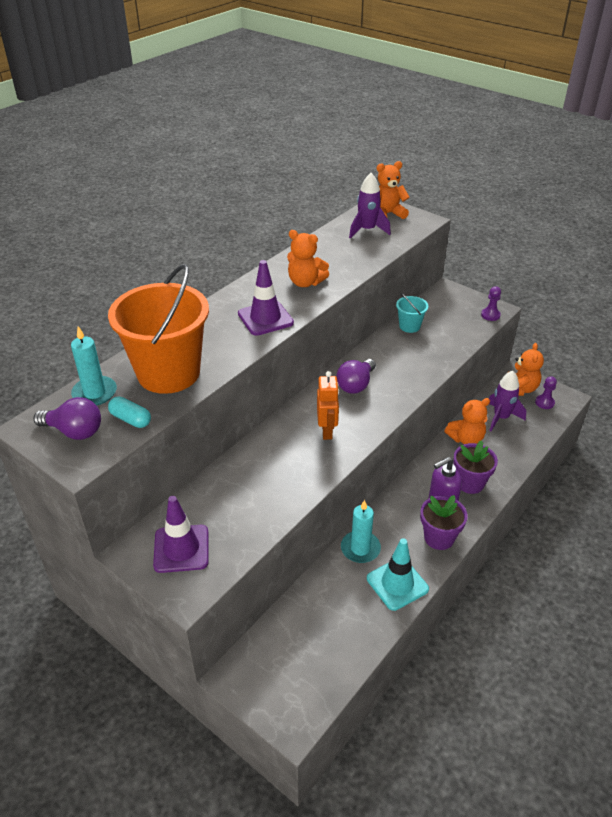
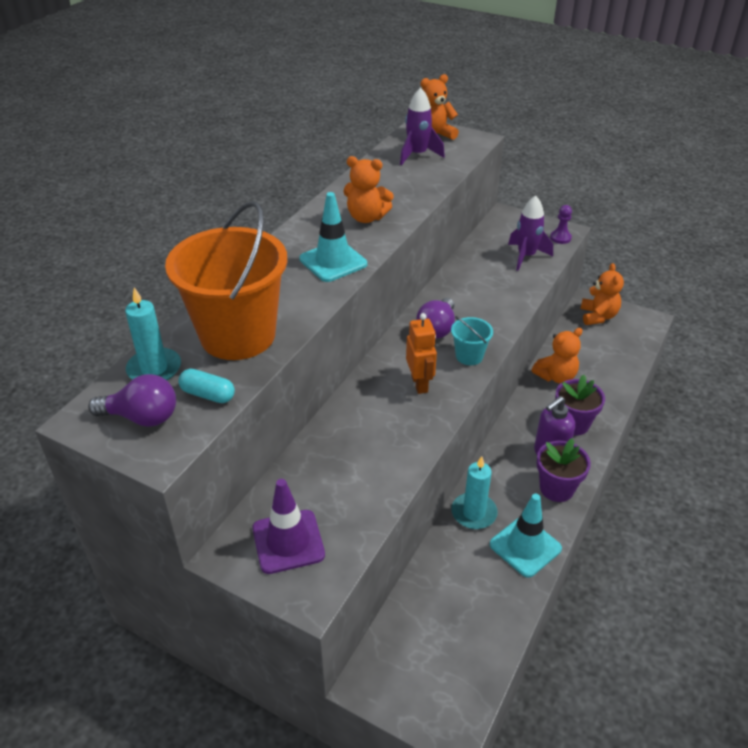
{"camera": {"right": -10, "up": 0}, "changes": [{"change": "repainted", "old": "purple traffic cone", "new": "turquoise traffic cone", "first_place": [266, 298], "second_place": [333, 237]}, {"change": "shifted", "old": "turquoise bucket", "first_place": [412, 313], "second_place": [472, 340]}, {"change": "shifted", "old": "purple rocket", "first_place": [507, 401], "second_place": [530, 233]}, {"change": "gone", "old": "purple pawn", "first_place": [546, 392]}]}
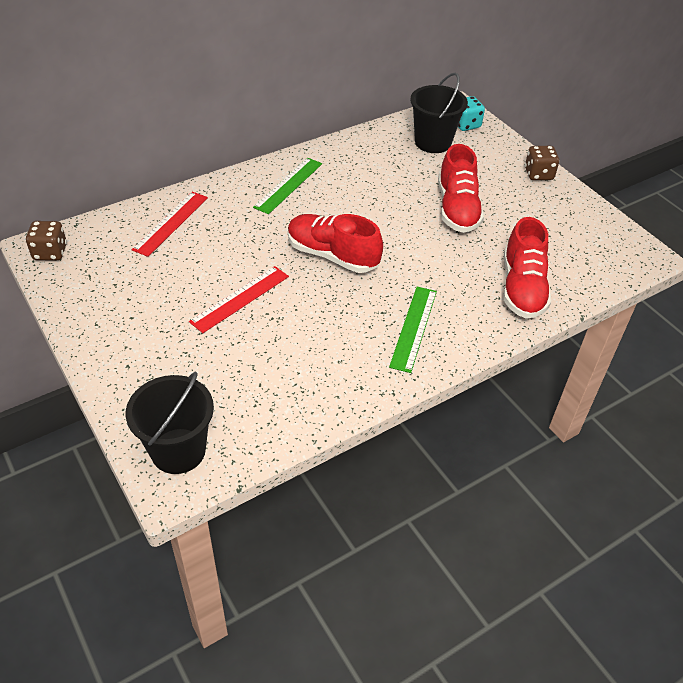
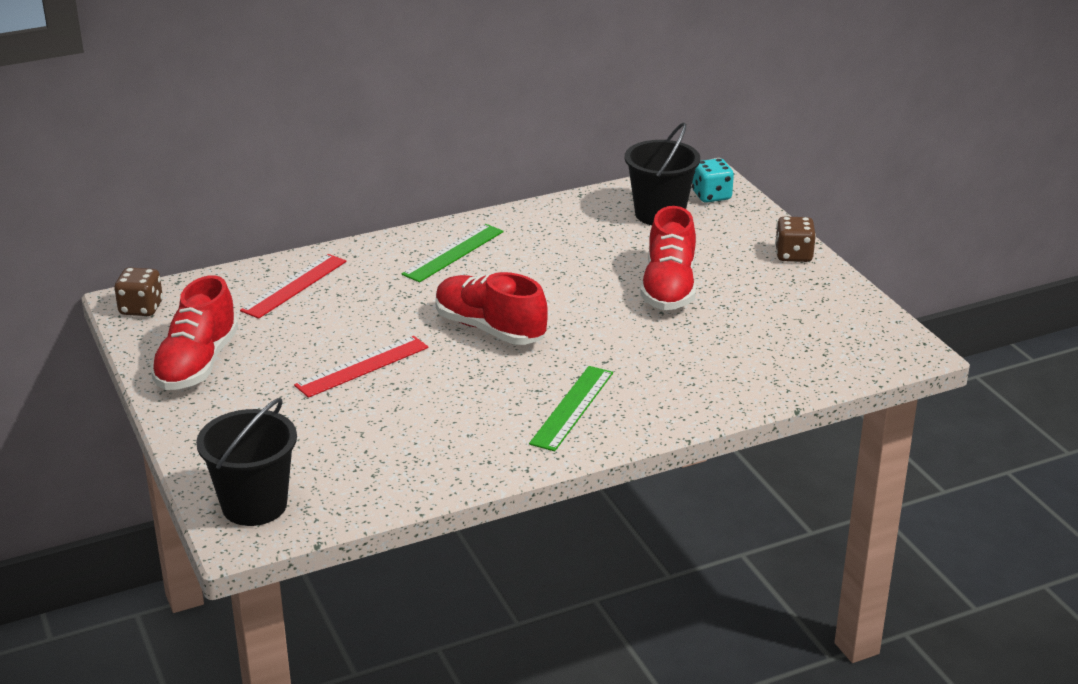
{"camera": {"right": 10, "up": -15}, "changes": [{"change": "shifted", "old": "red shoe", "first_place": [527, 268], "second_place": [194, 332]}]}
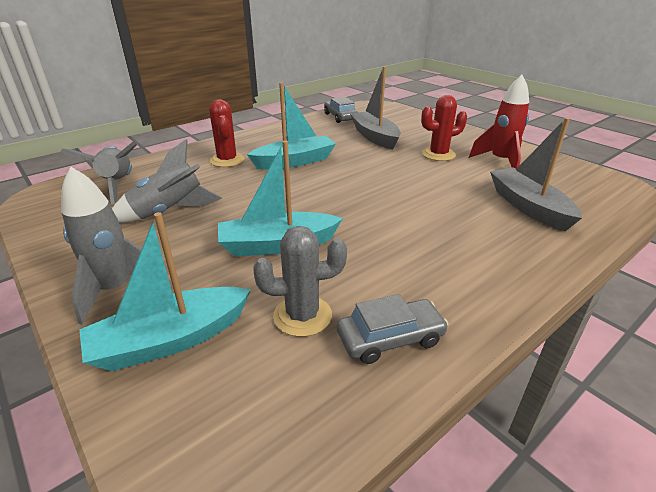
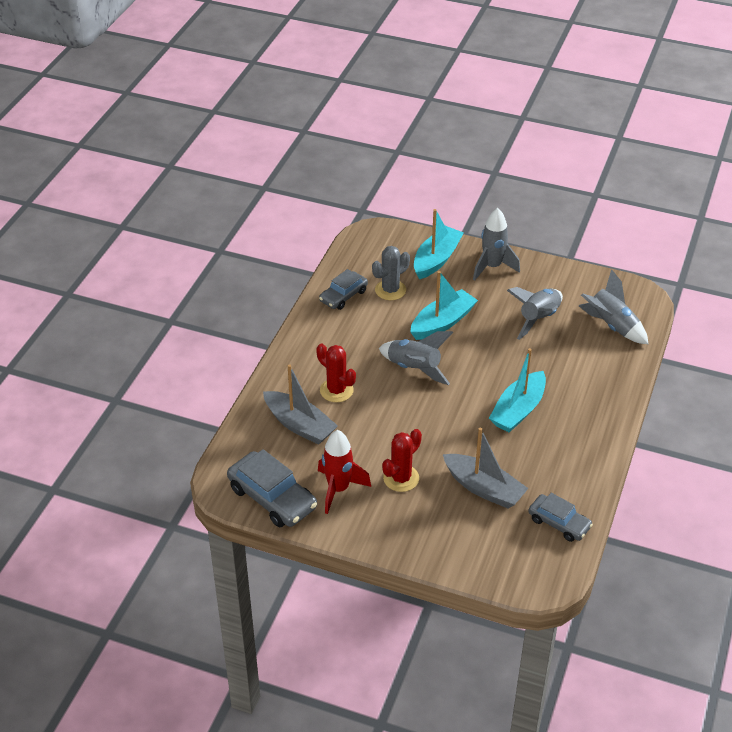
{"camera": {"right": 150, "up": 10}, "changes": [{"change": "shifted", "old": "red cactus", "first_place": [226, 133], "second_place": [336, 372]}, {"change": "new", "new": "grey rocket", "second_place": [416, 358]}, {"change": "new", "new": "grey car", "second_place": [272, 488]}]}
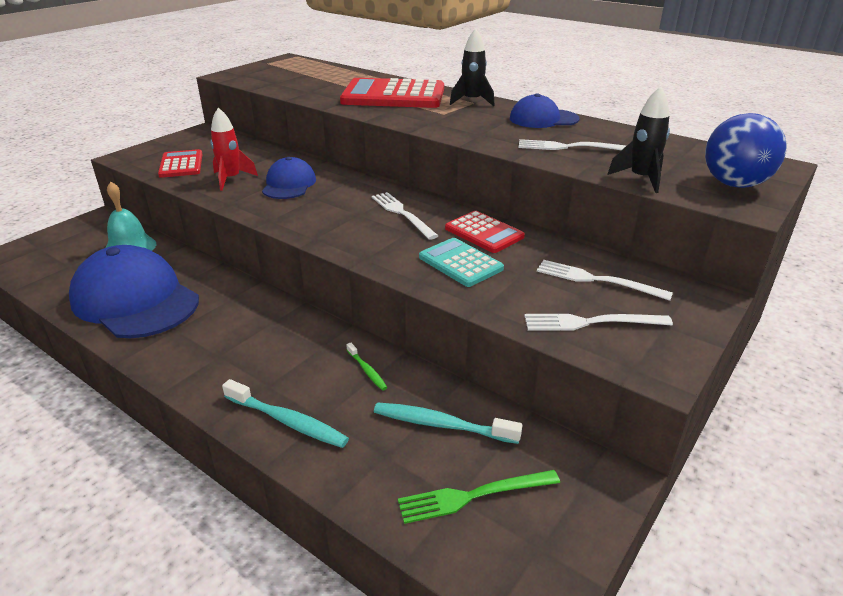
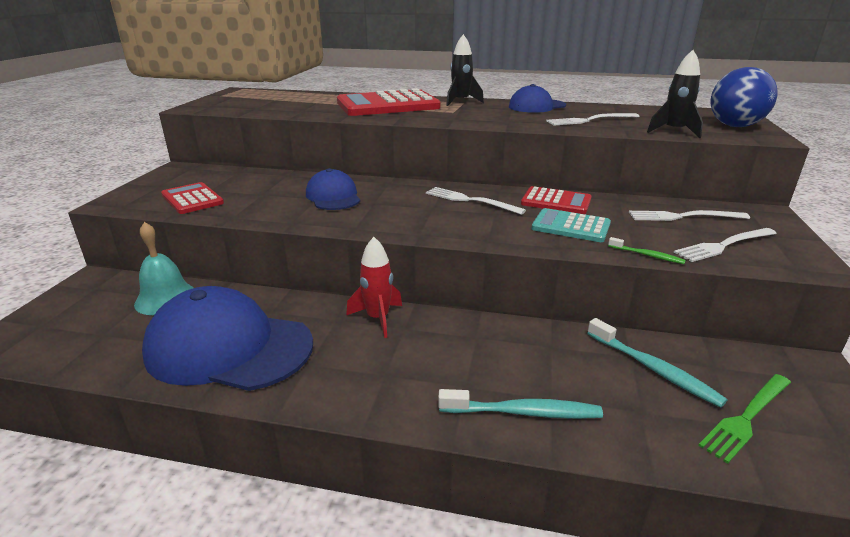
{"camera": {"right": -25, "up": -5}, "changes": [{"change": "shifted", "old": "red rocket", "first_place": [234, 149], "second_place": [374, 287]}, {"change": "shifted", "old": "green toothbrush", "first_place": [367, 367], "second_place": [647, 250]}, {"change": "rotated", "old": "turquoise toothbrush", "first_place": [448, 423], "second_place": [657, 363], "degrees": -120}]}
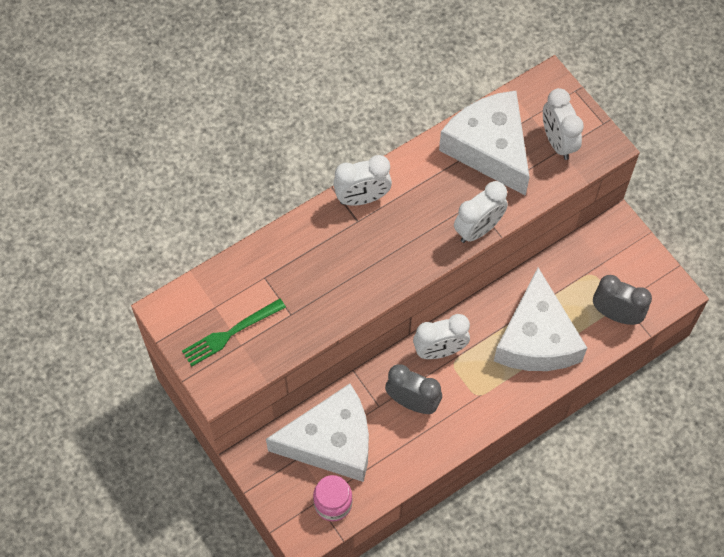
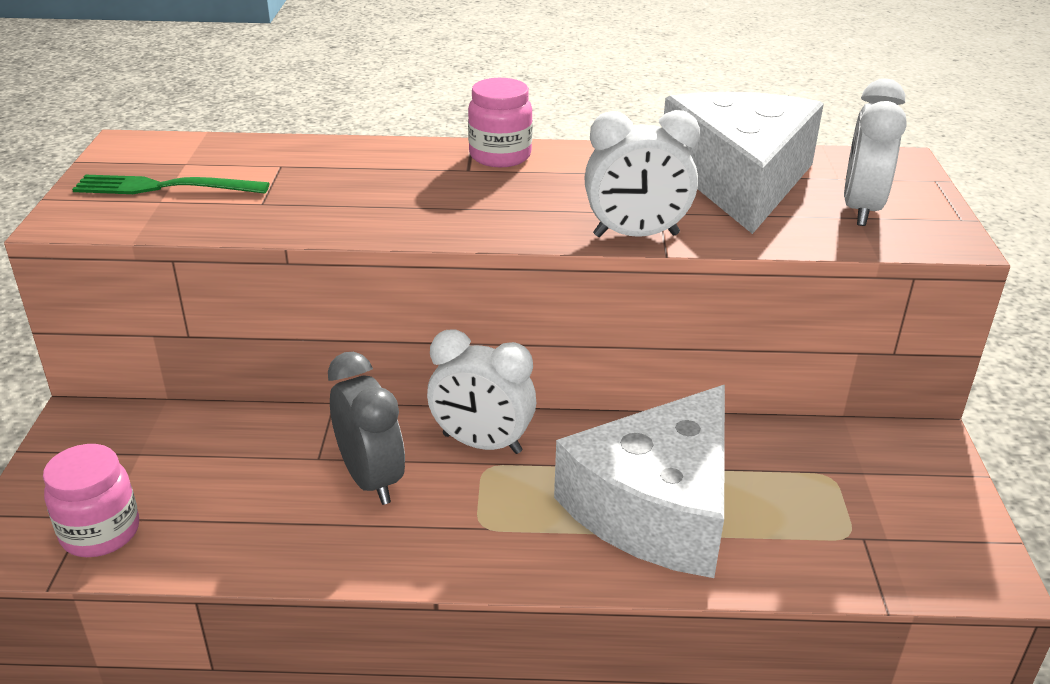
{"camera": {"right": 35, "up": -30}, "changes": [{"change": "swapped", "old": "white clock", "new": "pink jar", "first_place": [362, 180], "second_place": [500, 122]}, {"change": "gone", "old": "grey clock", "first_place": [622, 300]}, {"change": "gone", "old": "white cheese", "first_place": [317, 433]}]}
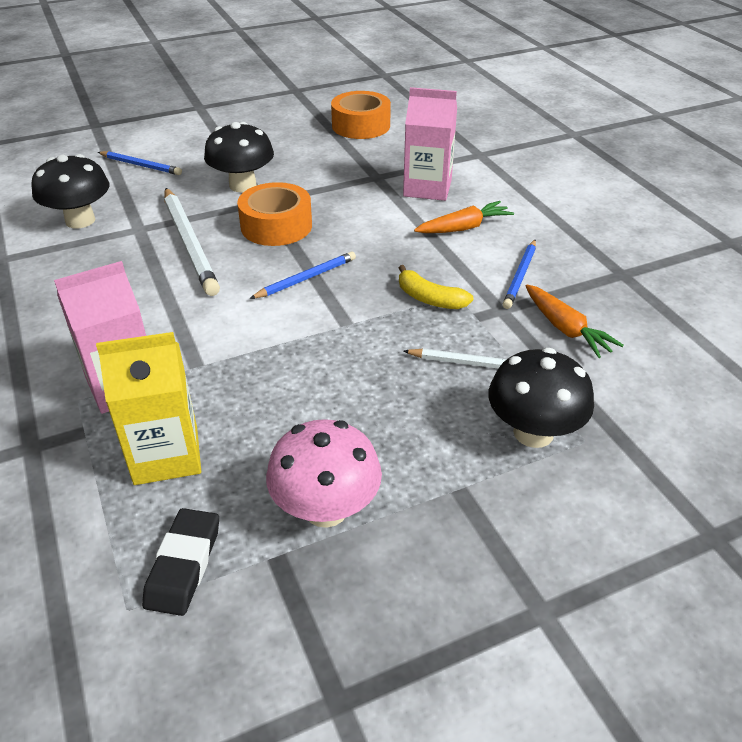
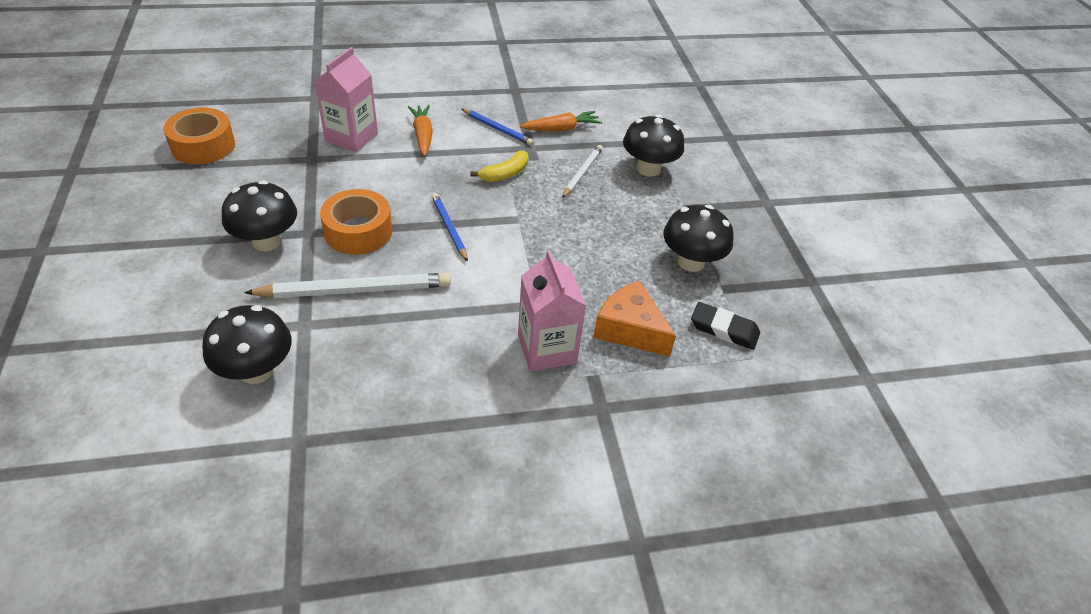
{"camera": {"right": -80, "up": 5}, "changes": [{"change": "gone", "old": "blue pencil", "first_place": [140, 163]}, {"change": "swapped", "old": "yellow carton", "new": "orange cheese", "first_place": [148, 408], "second_place": [634, 319]}, {"change": "repainted", "old": "pink mushroom", "new": "black mushroom", "first_place": [324, 473], "second_place": [698, 238]}]}
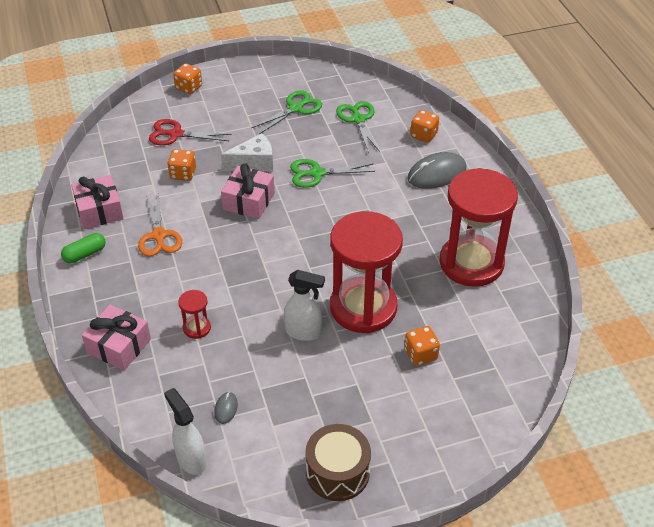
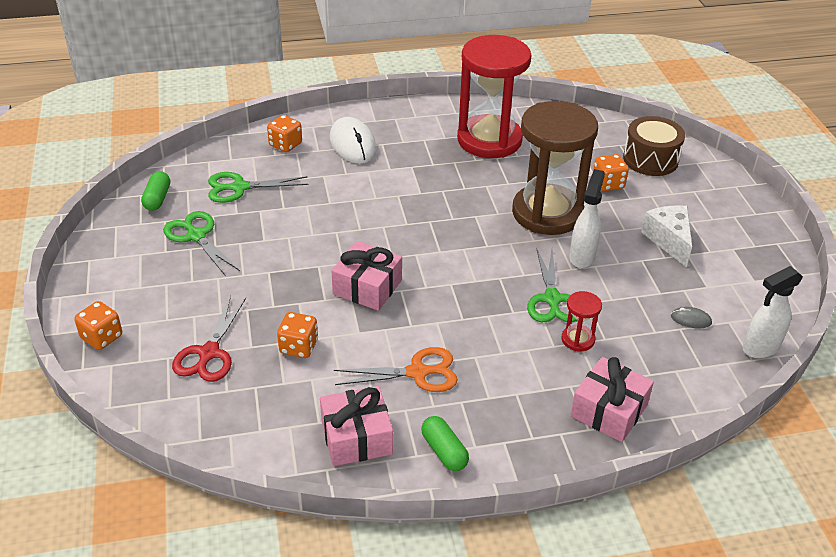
{"camera": {"right": -85, "up": -5}, "changes": [{"change": "shifted", "old": "white cheese", "first_place": [247, 152], "second_place": [666, 236]}, {"change": "repainted", "old": "grey mouse", "new": "white mouse", "first_place": [437, 170], "second_place": [353, 140]}, {"change": "shifted", "old": "green scissors", "first_place": [332, 173], "second_place": [552, 285]}, {"change": "repainted", "old": "red hourglass", "new": "brown hourglass", "first_place": [366, 272], "second_place": [555, 168]}, {"change": "shifted", "old": "brown drum", "first_place": [338, 462], "second_place": [654, 146]}, {"change": "new", "new": "green capsule", "second_place": [155, 191]}]}
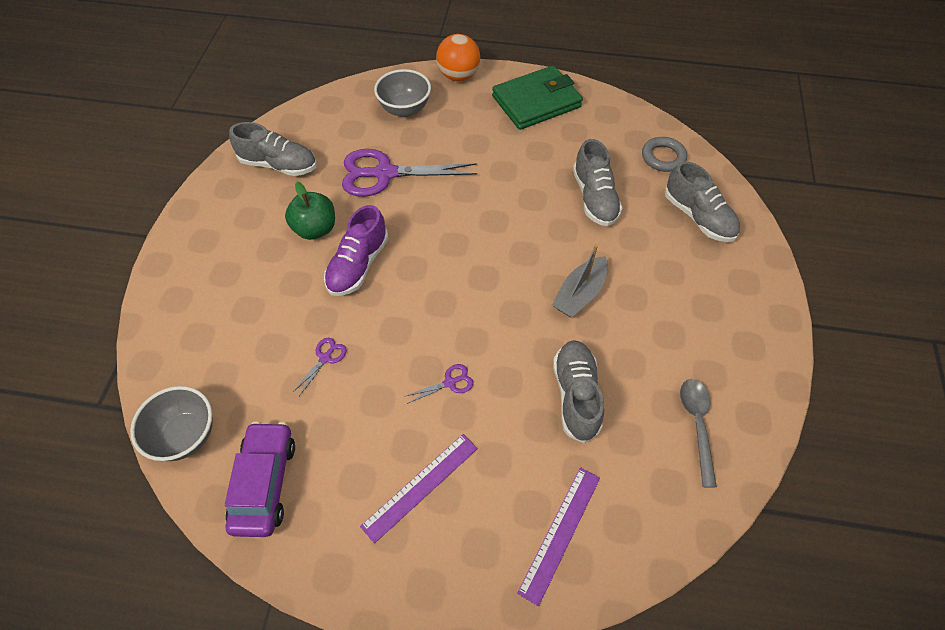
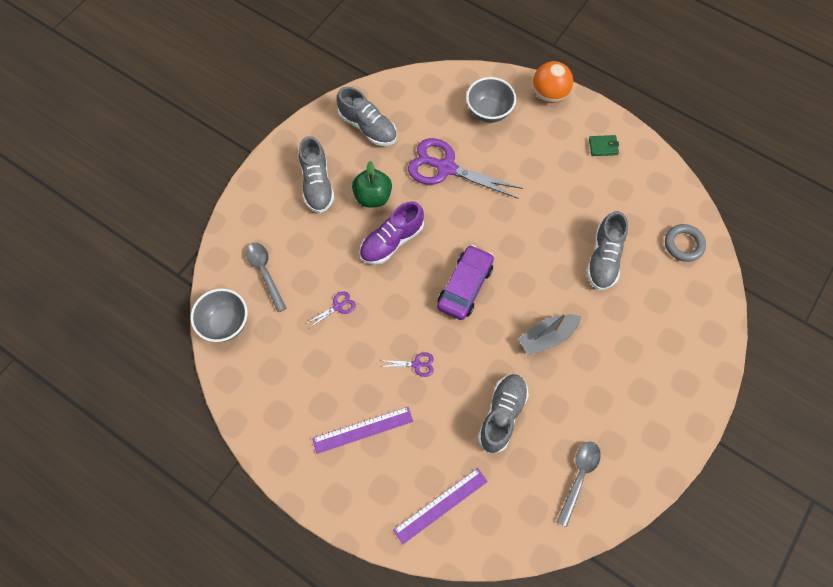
{"camera": {"right": 25, "up": 10}, "changes": [{"change": "scaled", "old": "green wallet", "first_place": [537, 97], "second_place": [604, 145], "factor": 0.41}, {"change": "shifted", "old": "grey shoe", "first_place": [702, 201], "second_place": [316, 174]}, {"change": "shifted", "old": "purple car", "first_place": [260, 479], "second_place": [465, 282]}, {"change": "new", "new": "grey spoon", "second_place": [266, 277]}]}
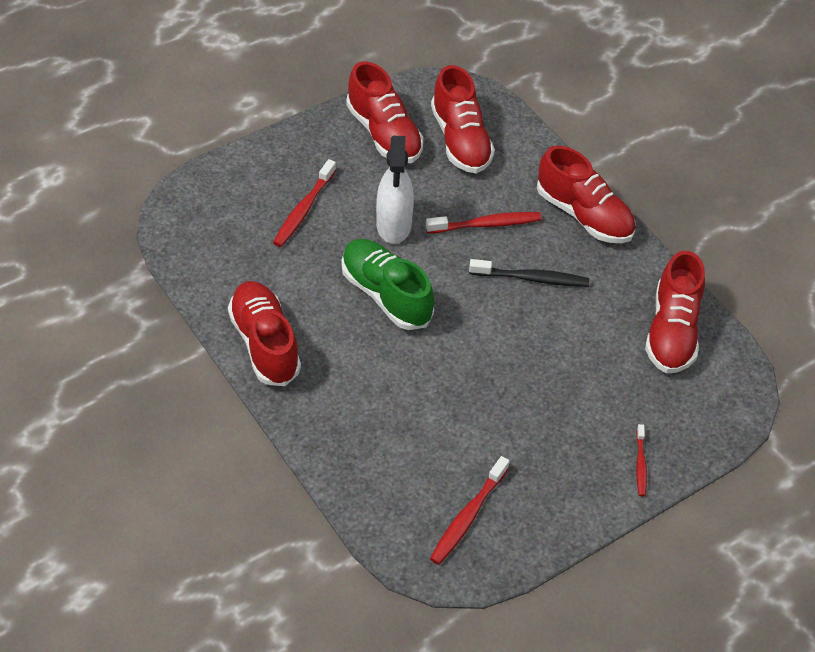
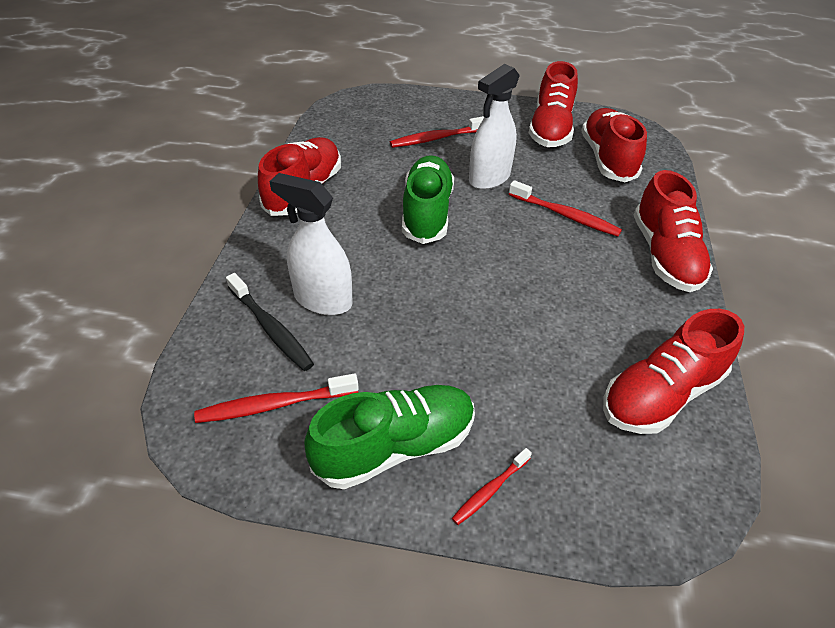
{"camera": {"right": 45, "up": -5}, "changes": [{"change": "rotated", "old": "red shoe", "first_place": [463, 119], "second_place": [614, 145], "degrees": 150}, {"change": "shifted", "old": "black toothbrush", "first_place": [529, 273], "second_place": [270, 322]}, {"change": "new", "new": "white spray bottle", "second_place": [311, 244]}, {"change": "new", "new": "green shoe", "second_place": [389, 437]}]}
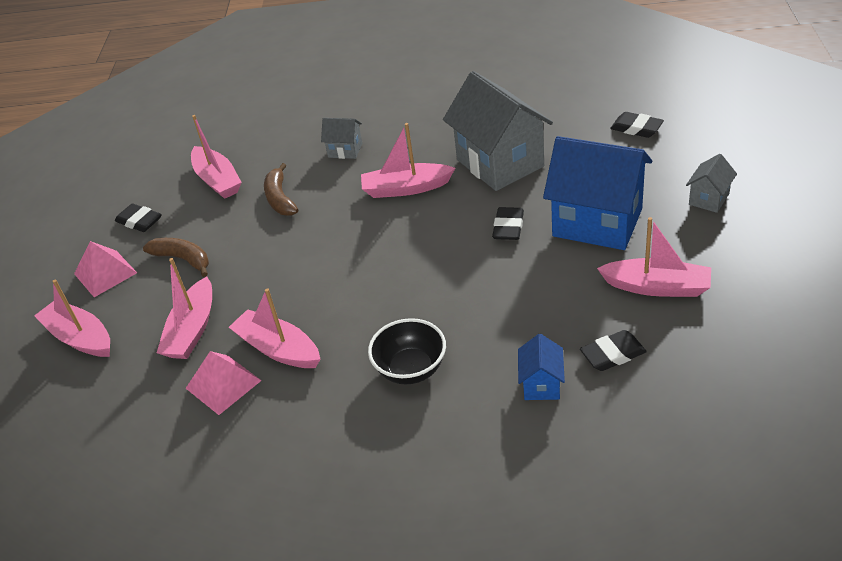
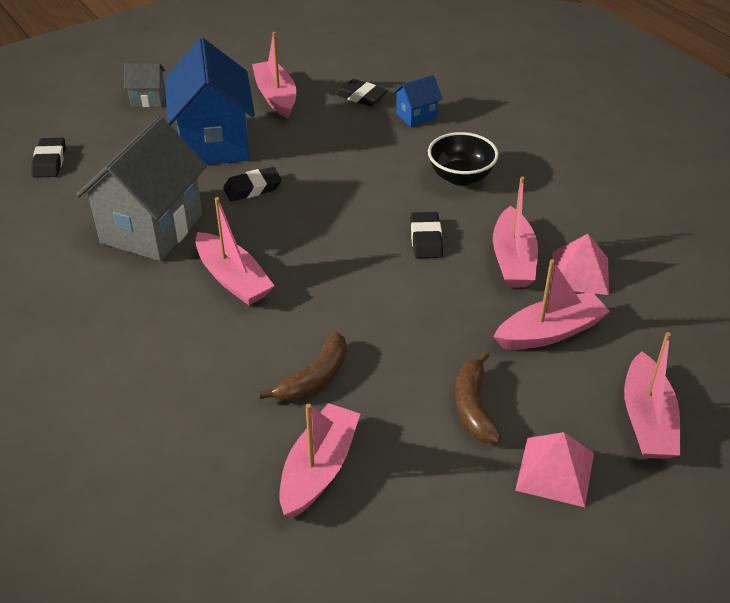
{"camera": {"right": -130, "up": 0}, "changes": [{"change": "gone", "old": "grey house", "first_place": [341, 138]}, {"change": "shifted", "old": "black eraser", "first_place": [138, 217], "second_place": [427, 235]}]}
